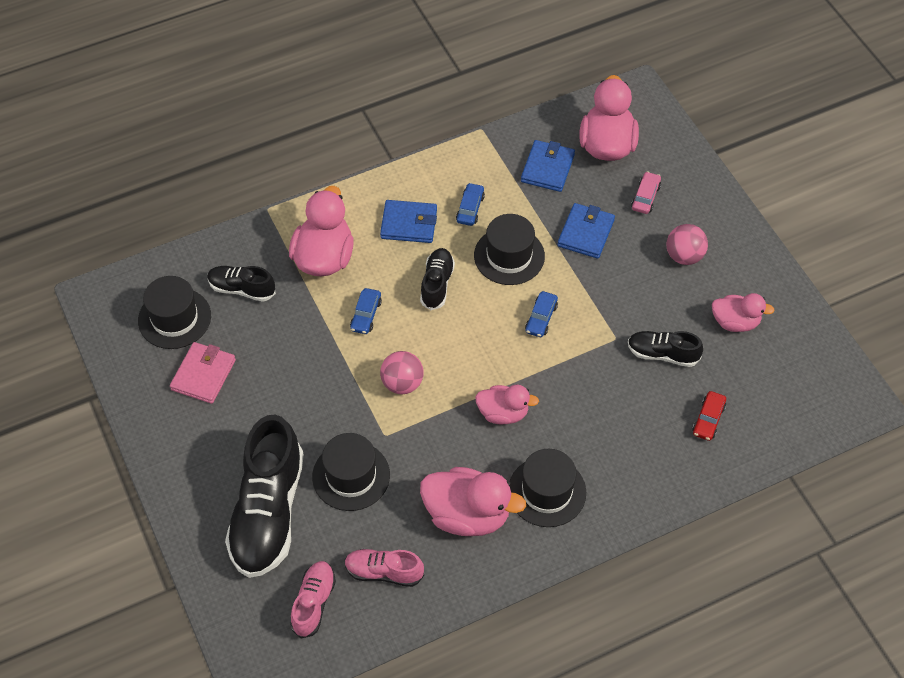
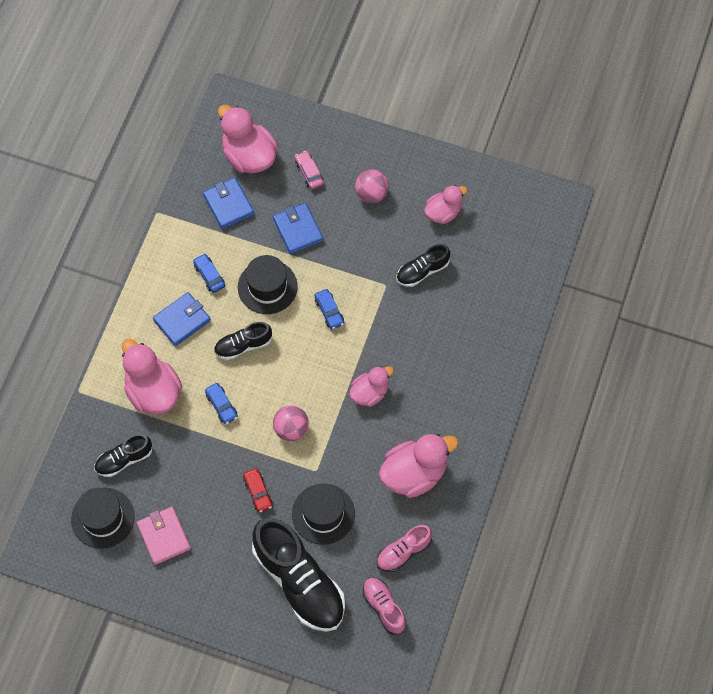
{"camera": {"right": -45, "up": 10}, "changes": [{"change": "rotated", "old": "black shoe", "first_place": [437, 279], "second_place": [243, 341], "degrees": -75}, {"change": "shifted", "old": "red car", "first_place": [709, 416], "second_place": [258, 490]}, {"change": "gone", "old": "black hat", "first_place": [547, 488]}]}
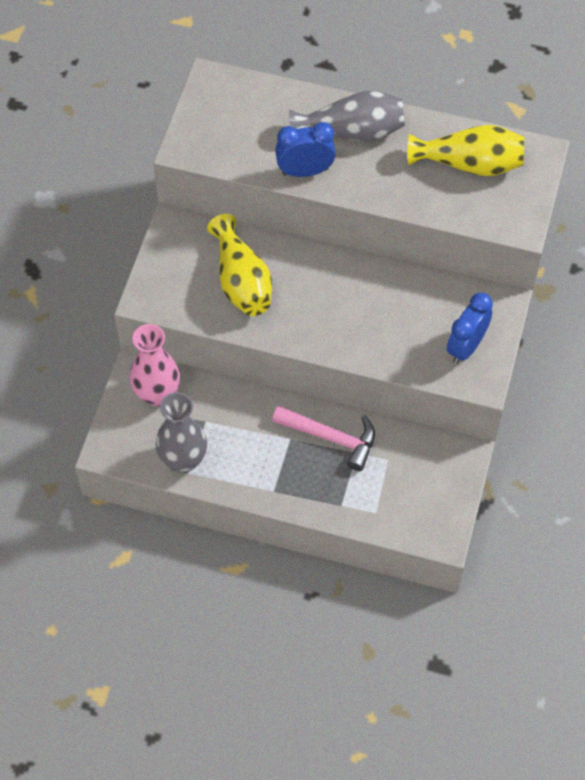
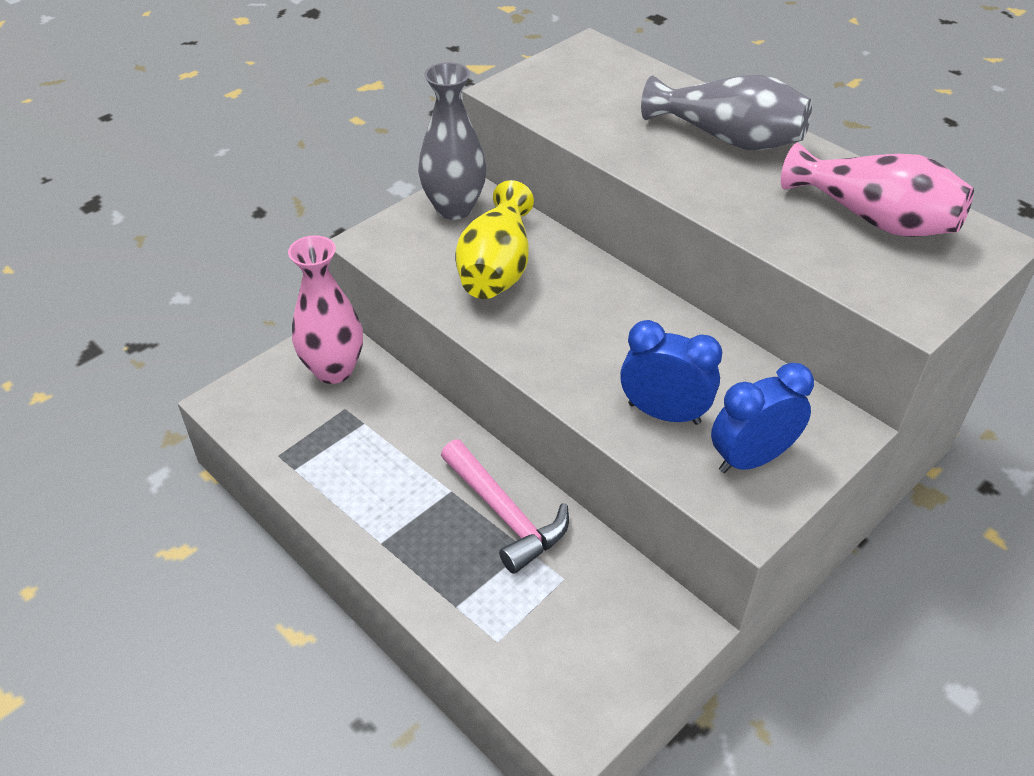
{"camera": {"right": 30, "up": -15}, "changes": [{"change": "shifted", "old": "blue clock", "first_place": [305, 149], "second_place": [671, 372]}, {"change": "repainted", "old": "yellow vase", "new": "pink vase", "first_place": [466, 150], "second_place": [877, 190]}, {"change": "shifted", "old": "grey vase", "first_place": [181, 432], "second_place": [452, 141]}]}
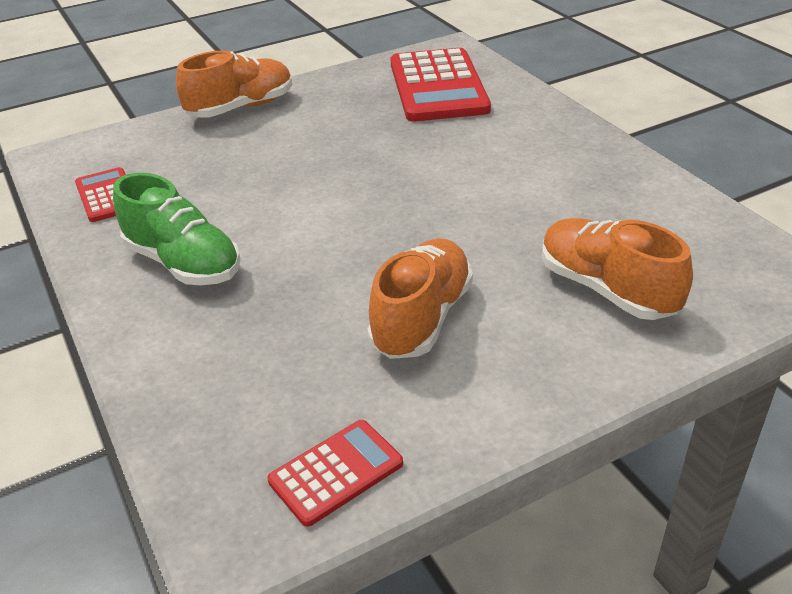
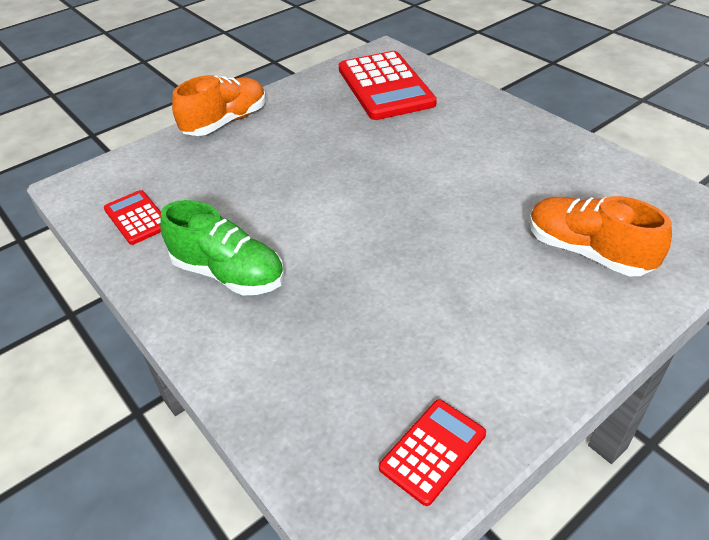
{"camera": {"right": -10, "up": 5}, "changes": [{"change": "gone", "old": "orange shoe", "first_place": [420, 299]}]}
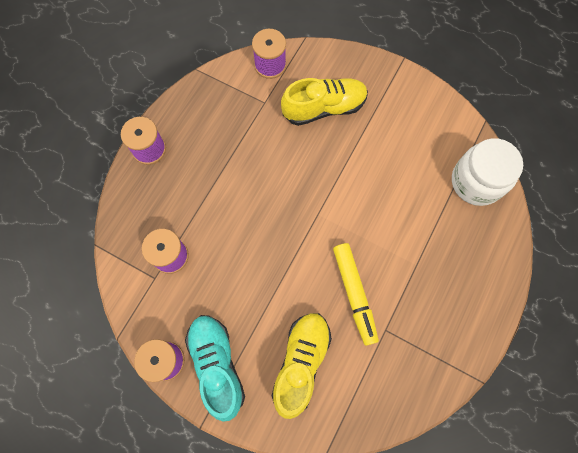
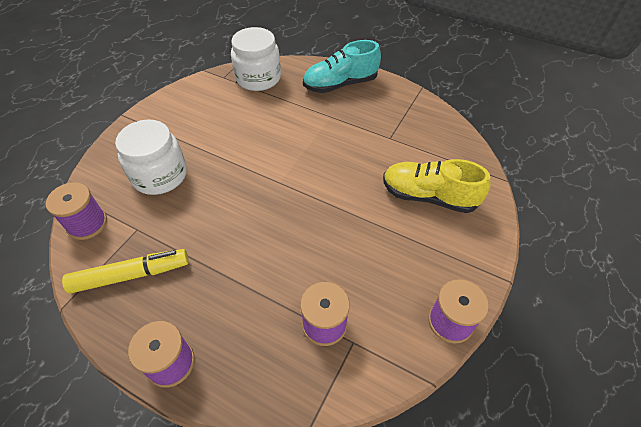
{"camera": {"right": -90, "up": -20}, "changes": [{"change": "swapped", "old": "yellow shoe", "new": "white jar", "first_place": [324, 102], "second_place": [151, 157]}, {"change": "shifted", "old": "yellow marker", "first_place": [356, 294], "second_place": [125, 271]}, {"change": "shifted", "old": "turquoise shoe", "first_place": [215, 368], "second_place": [342, 66]}]}
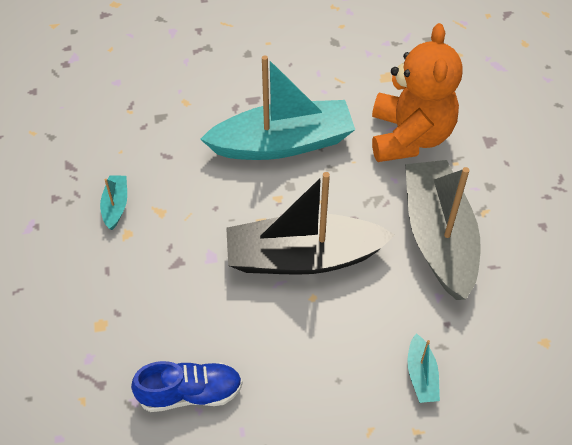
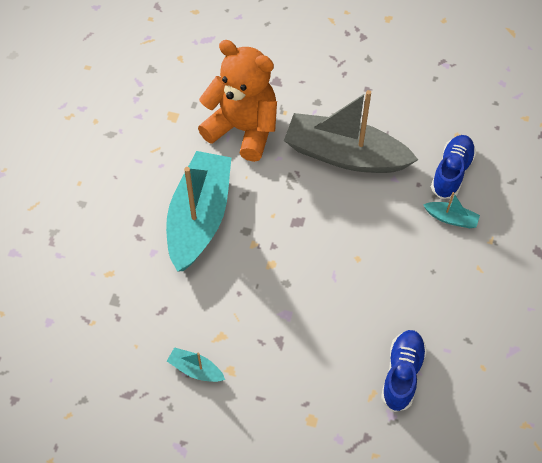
{"camera": {"right": -65, "up": 5}, "changes": [{"change": "gone", "old": "black boat", "first_place": [310, 223]}, {"change": "new", "new": "blue shoe", "second_place": [453, 167]}]}
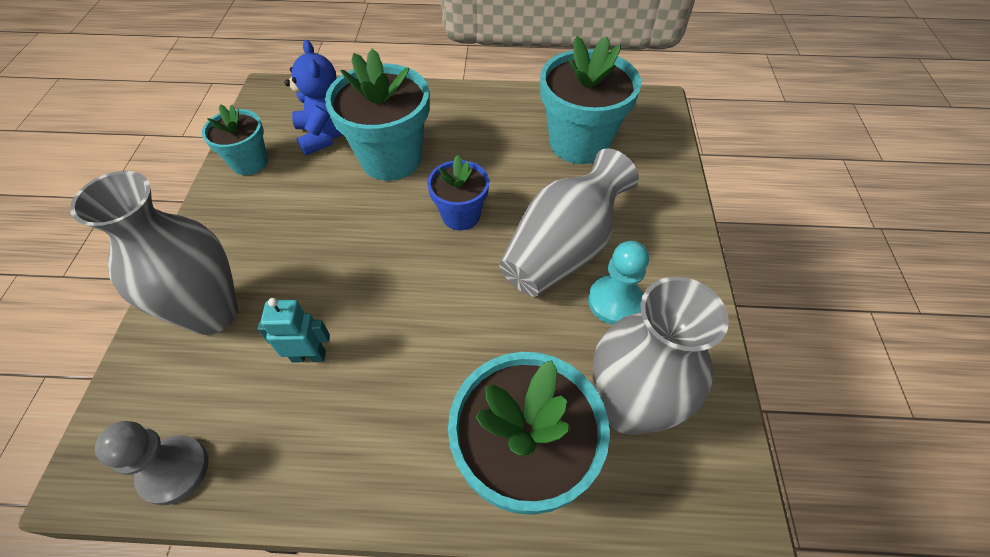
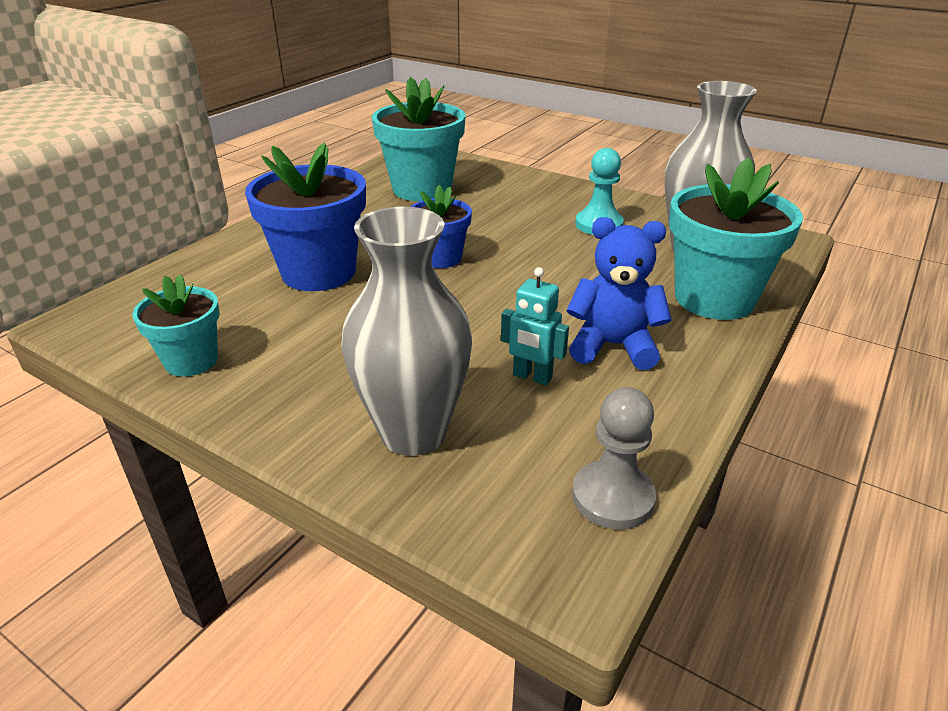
{"camera": {"right": -60, "up": -20}, "changes": [{"change": "shifted", "old": "blue teddy bear", "first_place": [313, 97], "second_place": [619, 293]}, {"change": "repainted", "old": "turquoise flower pot", "new": "blue flower pot", "first_place": [377, 115], "second_place": [305, 217]}, {"change": "gone", "old": "grey vase", "first_place": [569, 222]}, {"change": "rotated", "old": "turquoise robot", "first_place": [294, 330], "second_place": [535, 326], "degrees": -90}]}
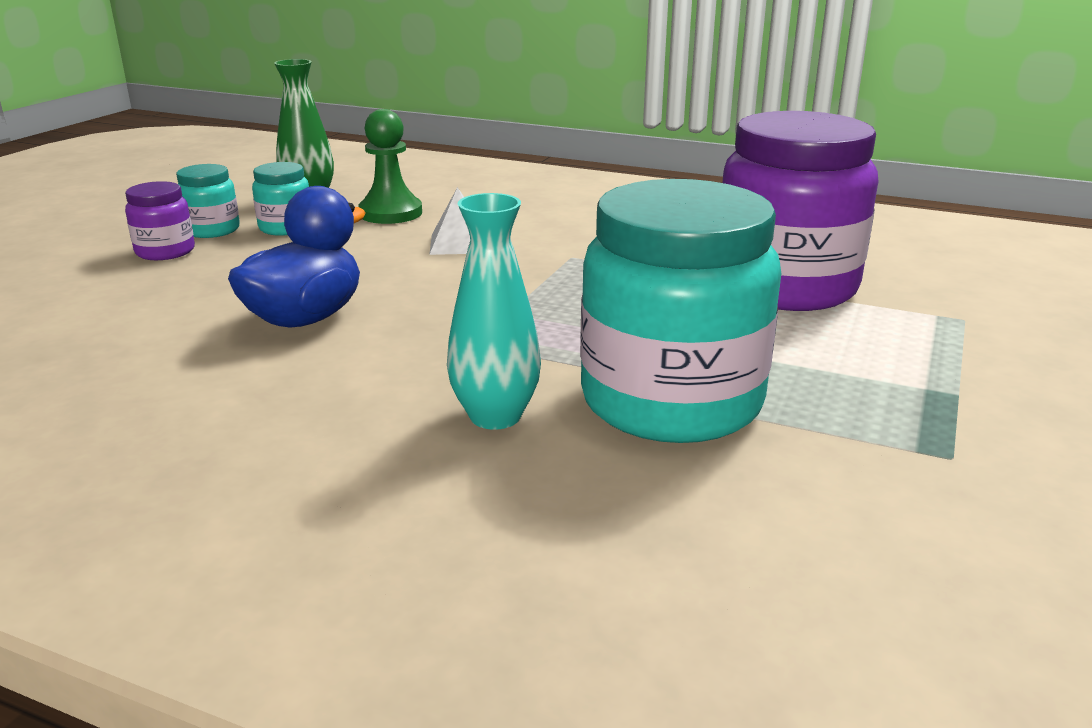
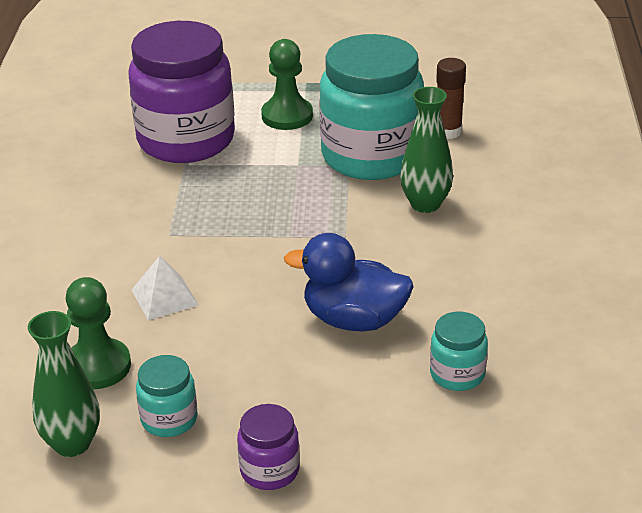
{"camera": {"right": -110, "up": 10}, "changes": [{"change": "shifted", "old": "turquoise jar", "first_place": [208, 201], "second_place": [459, 351]}, {"change": "repainted", "old": "turquoise vase", "new": "green vase", "first_place": [494, 311], "second_place": [426, 150]}, {"change": "new", "new": "green pawn", "second_place": [287, 84]}, {"change": "new", "new": "brown glue stick", "second_place": [451, 98]}]}
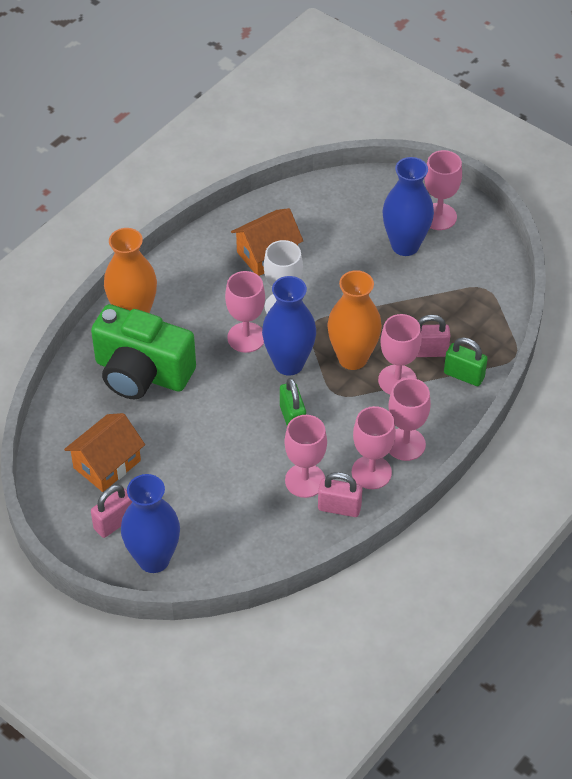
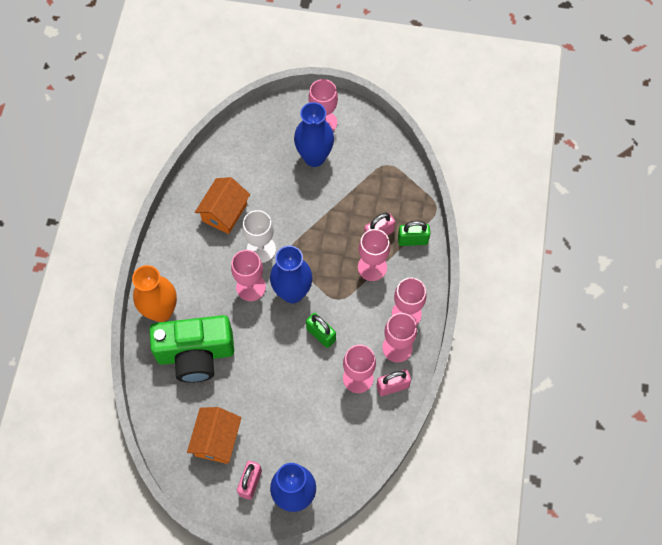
{"camera": {"right": -30, "up": 15}, "changes": [{"change": "gone", "old": "orange vase", "first_place": [354, 320]}]}
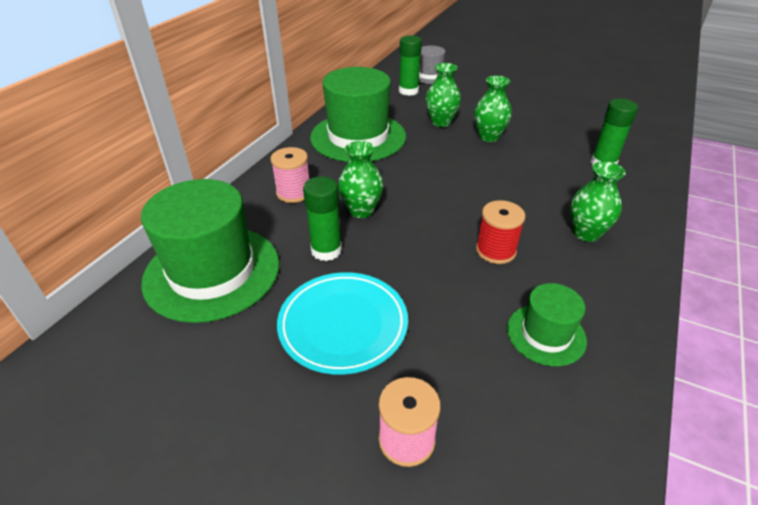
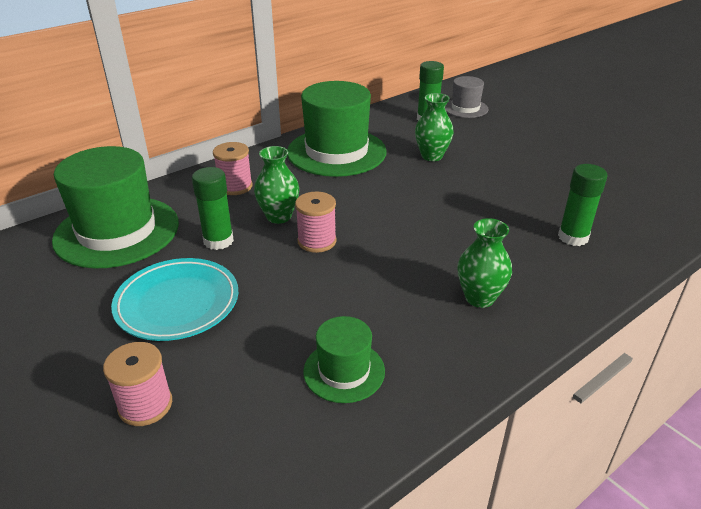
{"camera": {"right": 25, "up": -5}, "changes": [{"change": "gone", "old": "green vase", "first_place": [493, 109]}, {"change": "gone", "old": "red spool", "first_place": [500, 232]}, {"change": "new", "new": "pink spool", "second_place": [316, 222]}]}
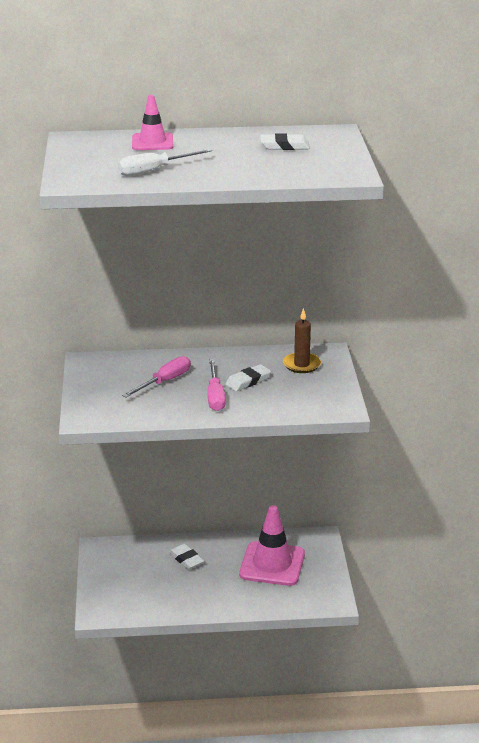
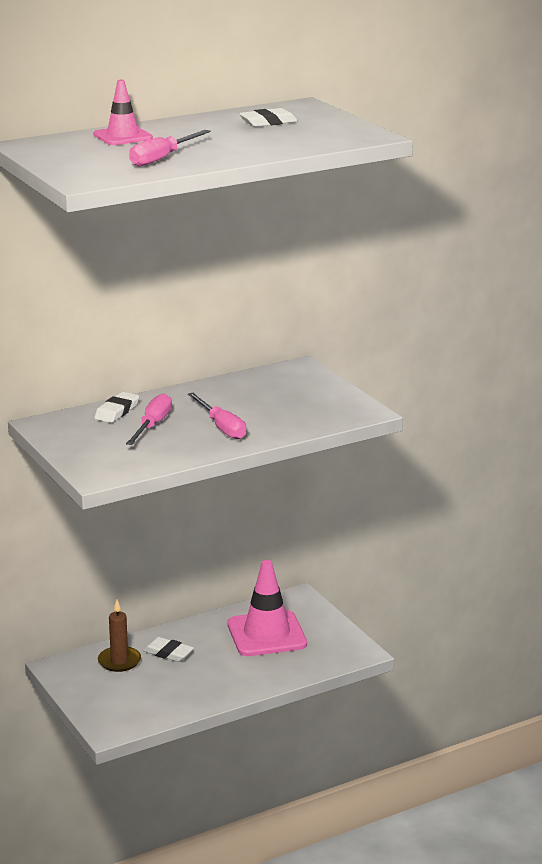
{"camera": {"right": -25, "up": -5}, "changes": [{"change": "repainted", "old": "white screwdriver", "new": "pink screwdriver", "first_place": [165, 162], "second_place": [170, 148]}, {"change": "shifted", "old": "brown candle", "first_place": [302, 340], "second_place": [119, 636]}, {"change": "shifted", "old": "white eraser", "first_place": [248, 377], "second_place": [116, 407]}]}
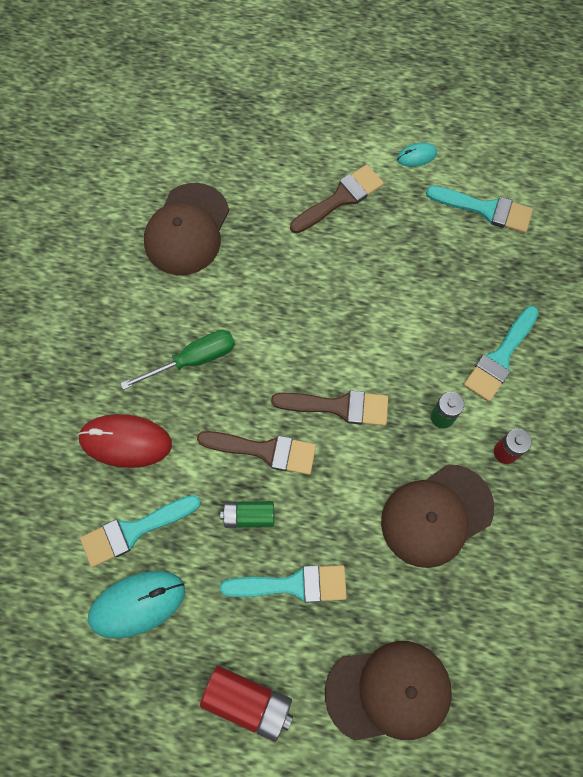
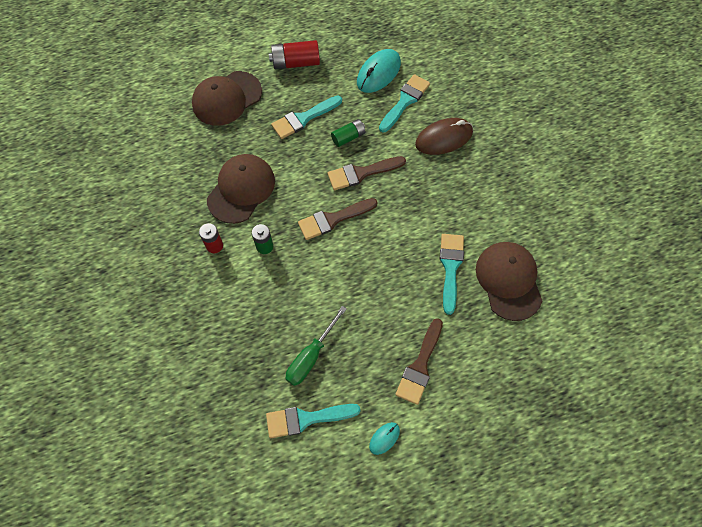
{"camera": {"right": 150, "up": -5}, "changes": [{"change": "shifted", "old": "turquoise brush", "first_place": [501, 354], "second_place": [452, 274]}, {"change": "shifted", "old": "green screwdriver", "first_place": [177, 360], "second_place": [316, 346]}, {"change": "repainted", "old": "red mouse", "new": "brown mouse", "first_place": [125, 441], "second_place": [444, 136]}]}
